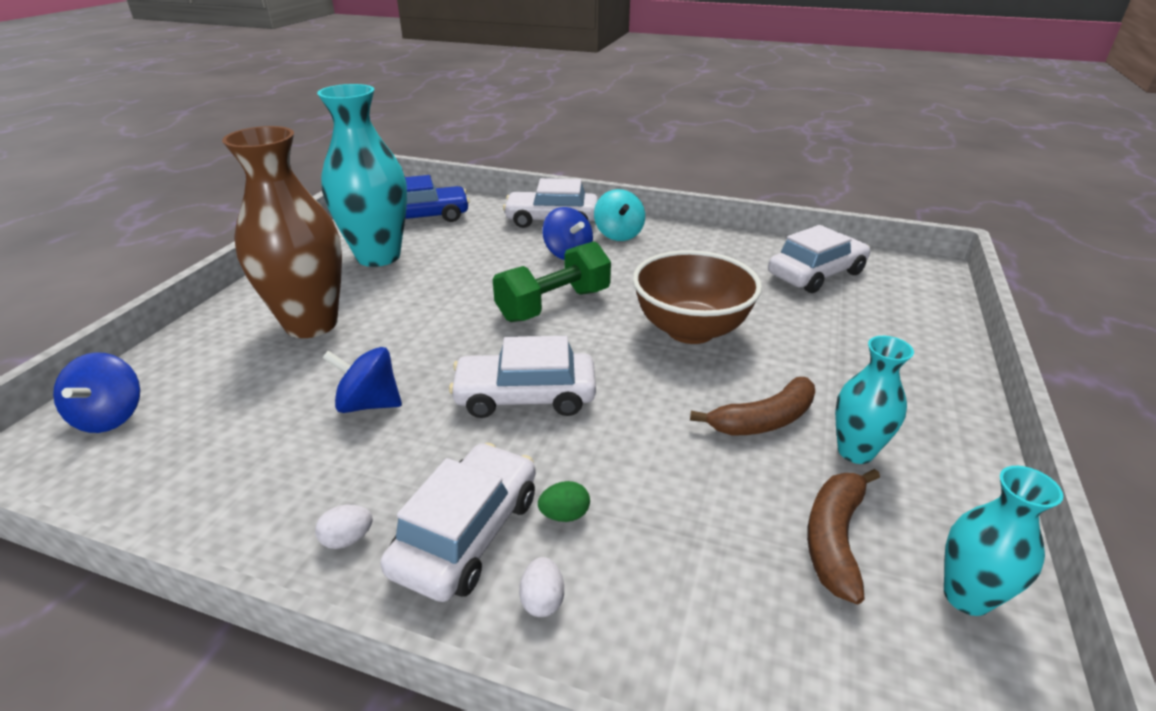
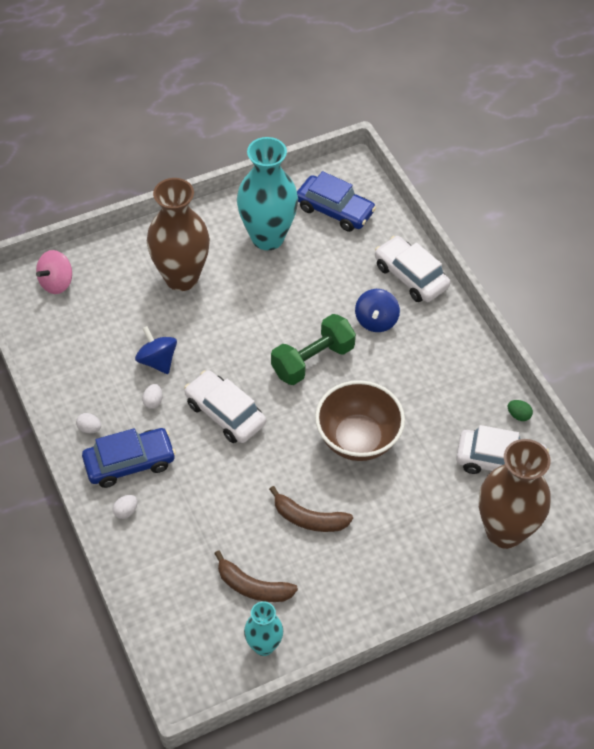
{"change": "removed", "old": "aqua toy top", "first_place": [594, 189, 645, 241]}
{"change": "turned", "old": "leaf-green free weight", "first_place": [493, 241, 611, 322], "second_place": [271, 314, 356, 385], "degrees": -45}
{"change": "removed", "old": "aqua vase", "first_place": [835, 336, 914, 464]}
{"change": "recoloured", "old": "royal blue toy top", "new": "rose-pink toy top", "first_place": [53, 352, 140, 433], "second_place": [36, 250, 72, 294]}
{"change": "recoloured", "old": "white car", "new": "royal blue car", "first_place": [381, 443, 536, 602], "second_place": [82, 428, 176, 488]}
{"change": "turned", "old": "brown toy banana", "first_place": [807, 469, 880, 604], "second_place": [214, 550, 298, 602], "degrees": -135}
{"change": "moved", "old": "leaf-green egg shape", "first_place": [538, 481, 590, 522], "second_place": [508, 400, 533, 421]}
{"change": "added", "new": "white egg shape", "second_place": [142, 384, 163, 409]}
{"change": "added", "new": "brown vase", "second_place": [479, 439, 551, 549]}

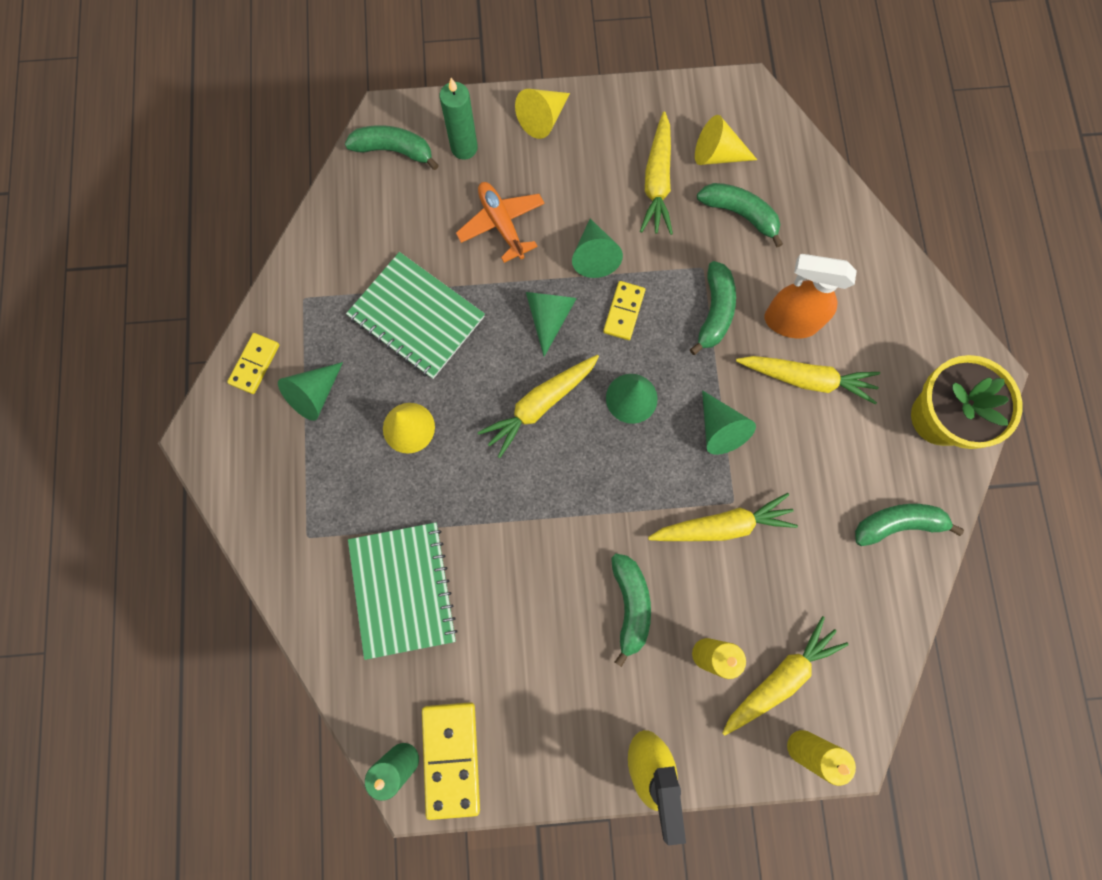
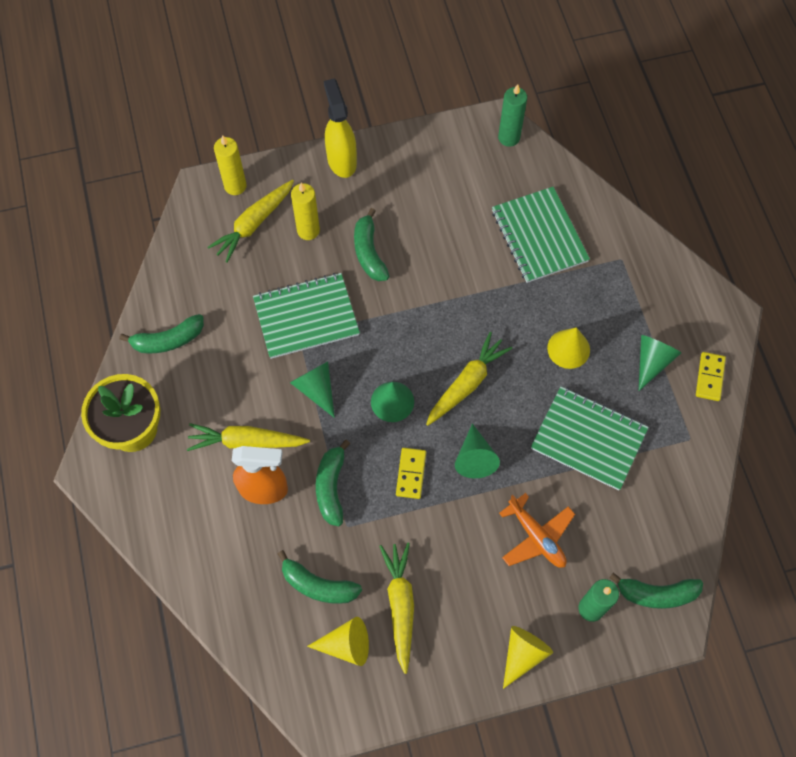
{"change": "removed", "old": "leaf-green solid cone", "first_place": [572, 218, 623, 278]}
{"change": "replaced", "old": "yellow toy carrot", "new": "leaf-green notepad", "first_place": [648, 493, 798, 541], "second_place": [253, 273, 360, 359]}
{"change": "removed", "old": "yellow domino piece", "first_place": [422, 702, 480, 820]}

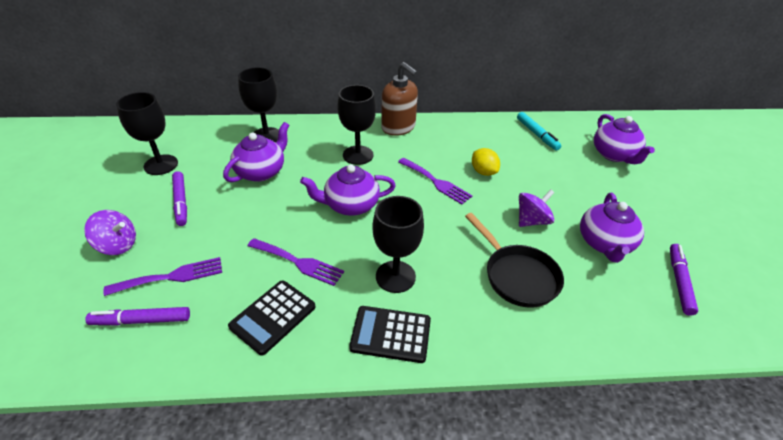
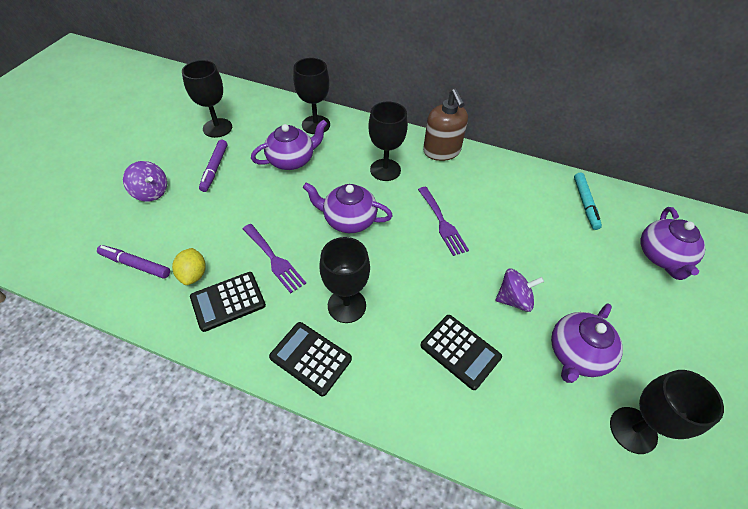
{"change": "moved", "old": "yellow citrus fruit", "first_place": [472, 148, 500, 176], "second_place": [172, 248, 206, 285]}
{"change": "replaced", "old": "jet-black skillet", "new": "jet-black calculator", "first_place": [465, 213, 564, 308], "second_place": [420, 315, 502, 390]}
{"change": "replaced", "old": "royal purple felt pen", "new": "jet-black chalice", "first_place": [670, 244, 698, 316], "second_place": [610, 370, 724, 454]}
{"change": "removed", "old": "royal purple fork", "first_place": [103, 257, 222, 296]}

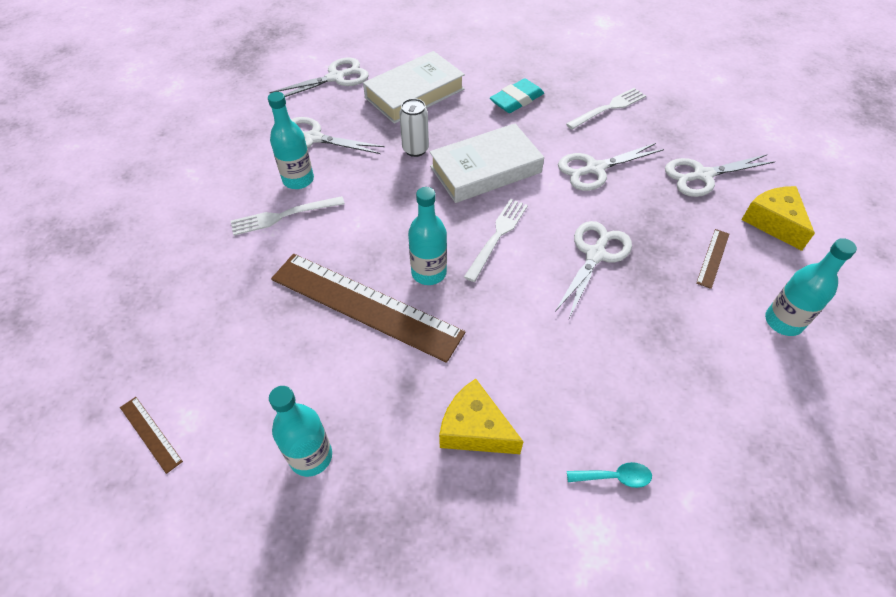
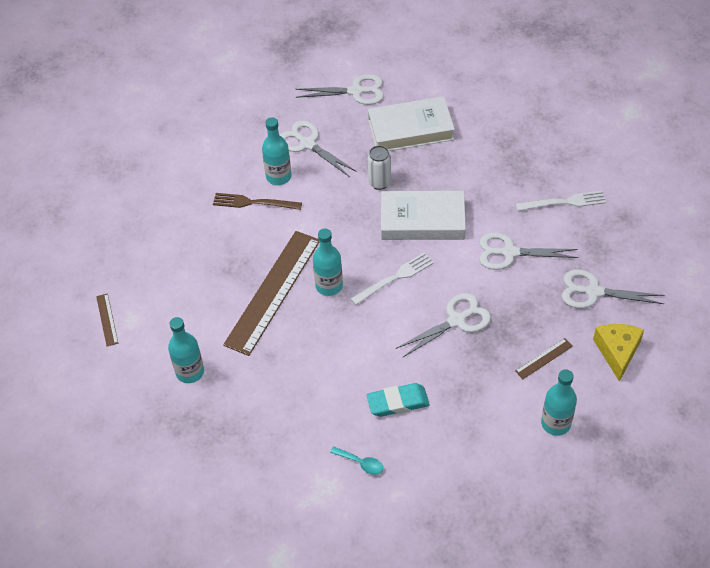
{"change": "moved", "old": "aqua eraser", "first_place": [490, 78, 544, 113], "second_place": [366, 383, 430, 417]}
{"change": "recoloured", "old": "white fork", "new": "brown fork", "first_place": [231, 196, 345, 235], "second_place": [213, 193, 302, 210]}
{"change": "turned", "old": "brown straightedge", "first_place": [271, 254, 466, 363], "second_place": [223, 231, 320, 356], "degrees": 60}
{"change": "removed", "old": "yellow piece of cheese", "first_place": [439, 379, 523, 454]}

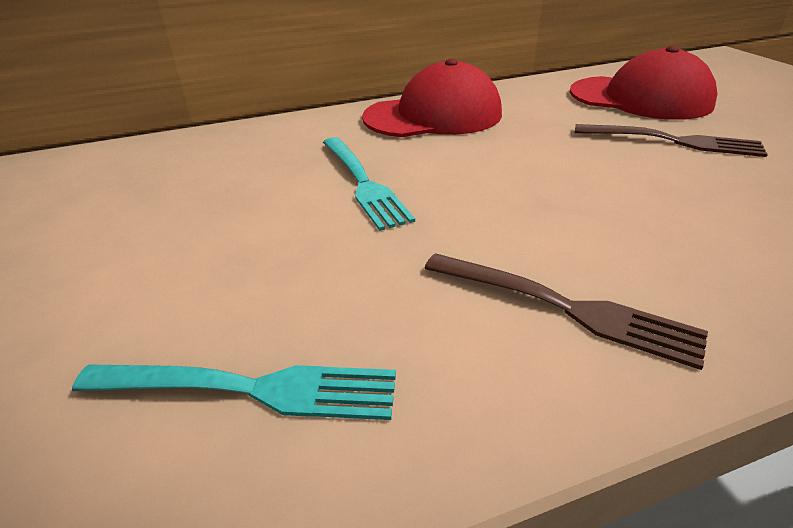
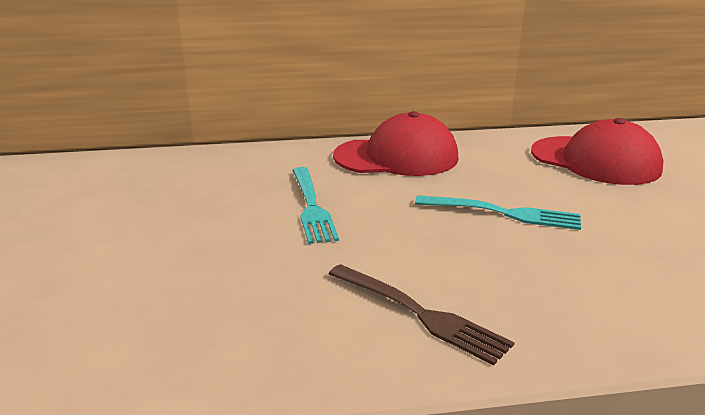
{"change": "removed", "old": "brown fork", "first_place": [575, 124, 768, 157]}
{"change": "moved", "old": "aqua fork", "first_place": [72, 365, 396, 420], "second_place": [415, 195, 581, 230]}

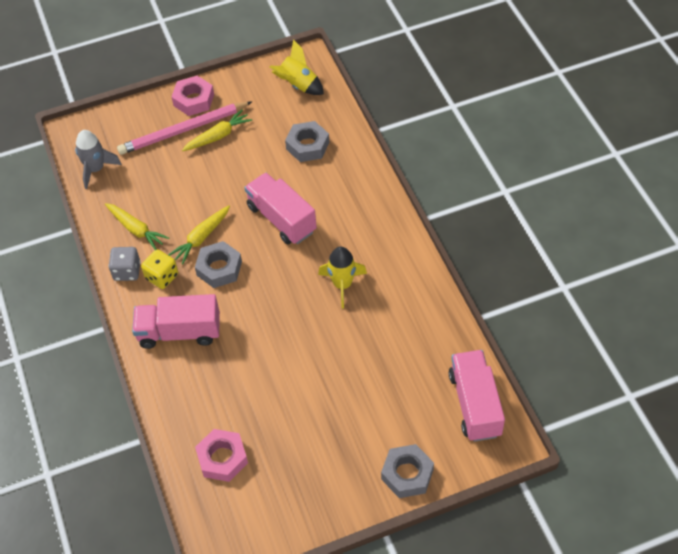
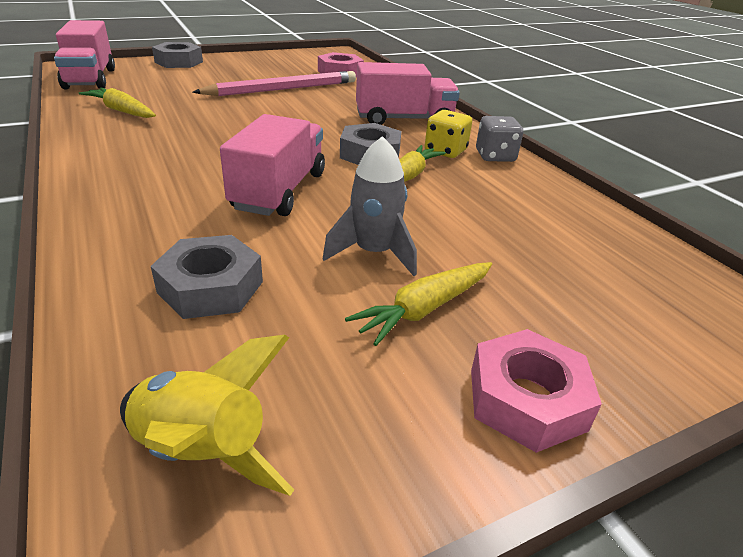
{"change": "moved", "old": "rose-pink wooden pencil", "first_place": [117, 102, 252, 155], "second_place": [193, 71, 356, 96]}
{"change": "moved", "old": "grey spaceship", "first_place": [75, 130, 122, 189], "second_place": [323, 136, 417, 276]}
{"change": "turned", "old": "rose-pink truck", "first_place": [244, 173, 317, 245], "second_place": [220, 114, 325, 216], "degrees": -120}
{"change": "moved", "old": "yellow toy carrot", "first_place": [105, 203, 169, 250], "second_place": [79, 87, 156, 118]}
{"change": "removed", "old": "yellow spaceship", "first_place": [318, 247, 367, 308]}

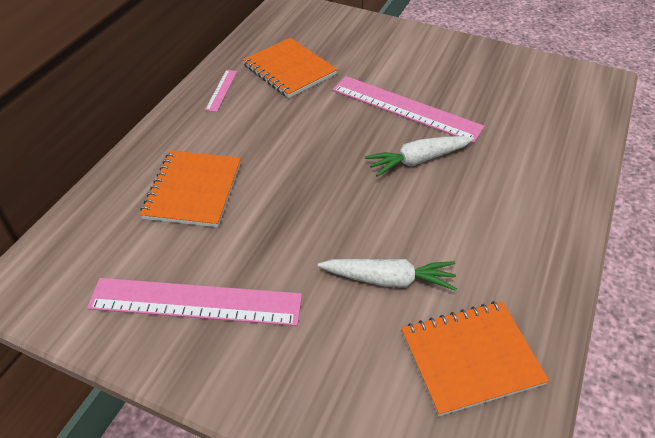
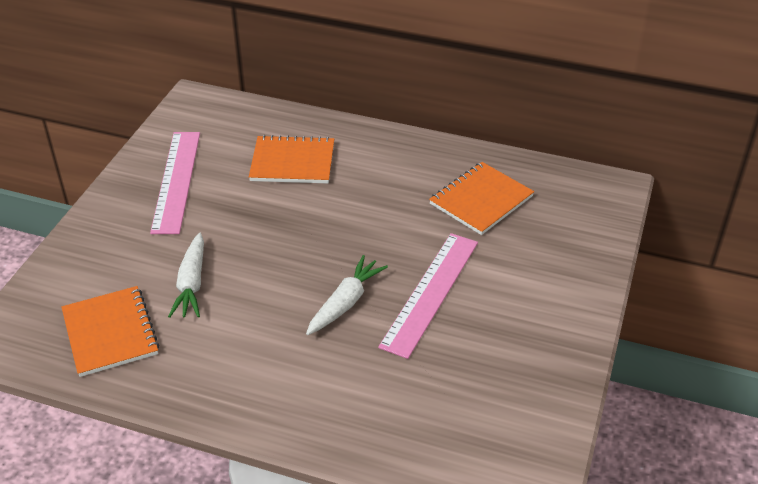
{"change": "removed", "old": "rose-pink straightedge", "first_place": [205, 70, 237, 112]}
{"change": "turned", "old": "white toy carrot", "first_place": [365, 136, 474, 177], "second_place": [306, 255, 388, 335], "degrees": 60}

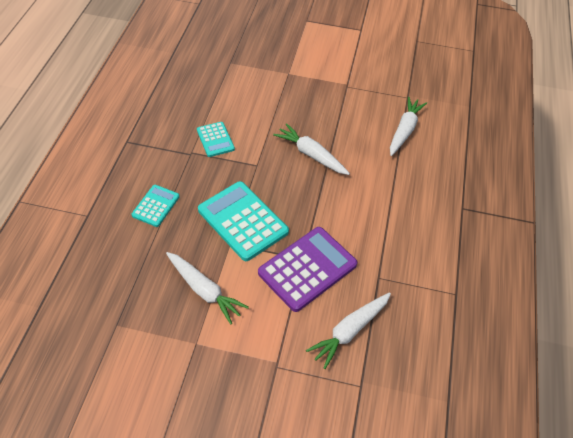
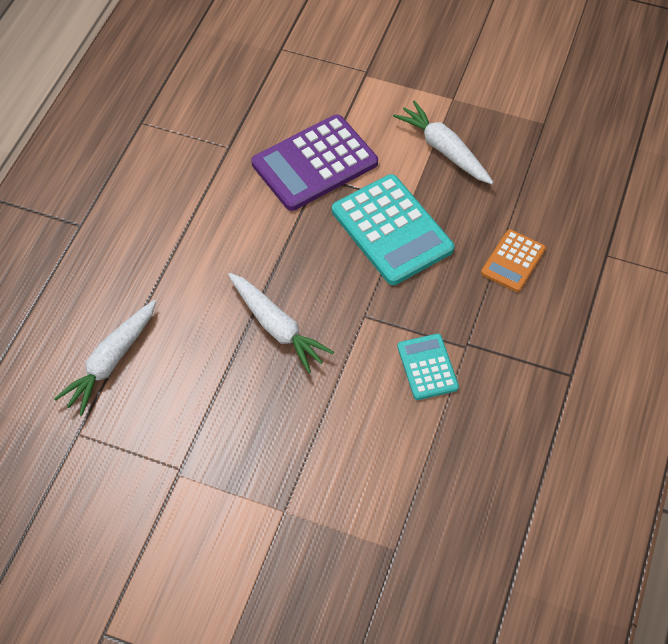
{"change": "recoloured", "old": "aqua calculator", "new": "orange calculator", "first_place": [131, 185, 180, 227], "second_place": [481, 229, 546, 292]}
{"change": "removed", "old": "white toy carrot", "first_place": [306, 292, 391, 369]}

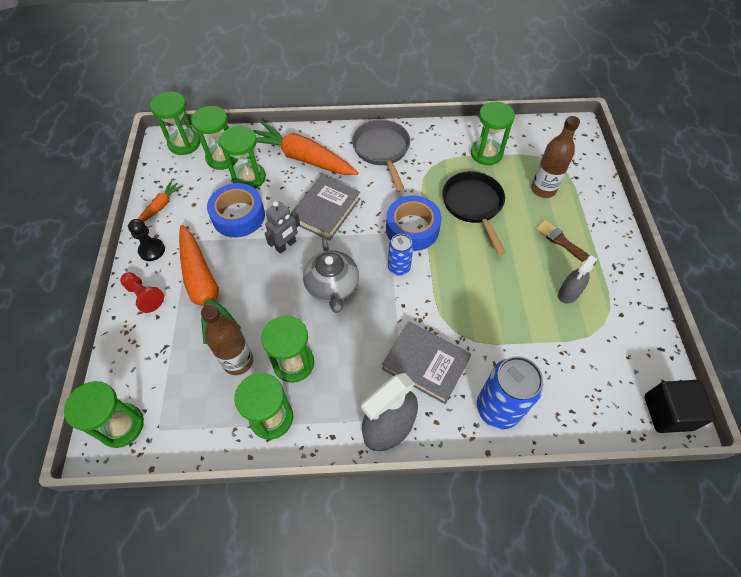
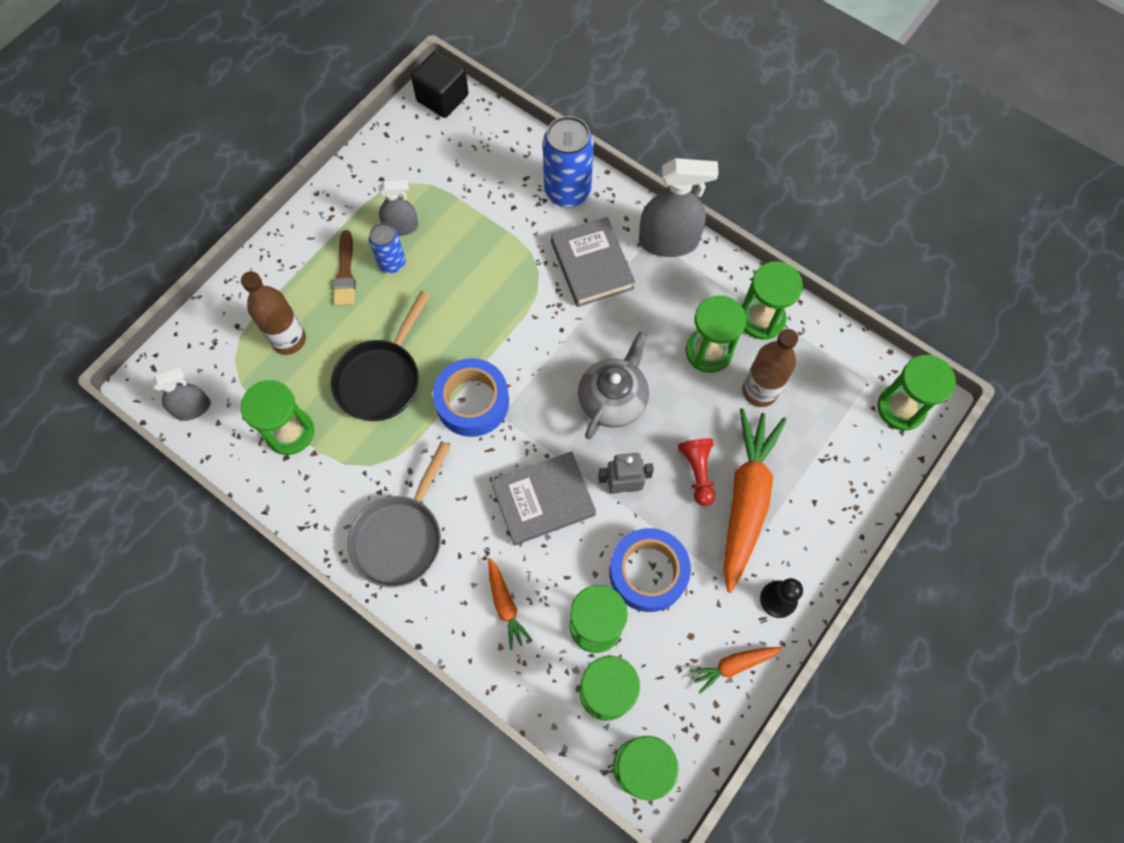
{"change": "resized", "old": "orange toy carrot", "first_place": [253, 121, 358, 175], "second_place": [488, 558, 533, 650], "factor": 0.48}
{"change": "moved", "old": "royal blue tin", "first_place": [388, 234, 413, 276], "second_place": [369, 223, 405, 273]}
{"change": "moved", "old": "red game pawn", "first_place": [120, 272, 164, 313], "second_place": [678, 438, 715, 506]}
{"change": "added", "new": "grey spray bottle", "second_place": [151, 367, 211, 421]}

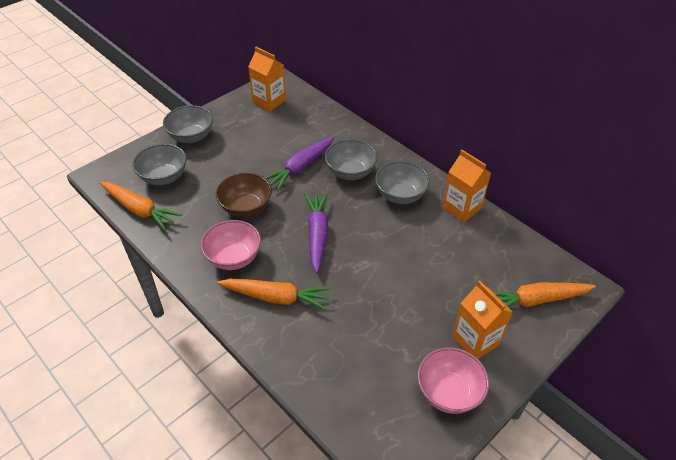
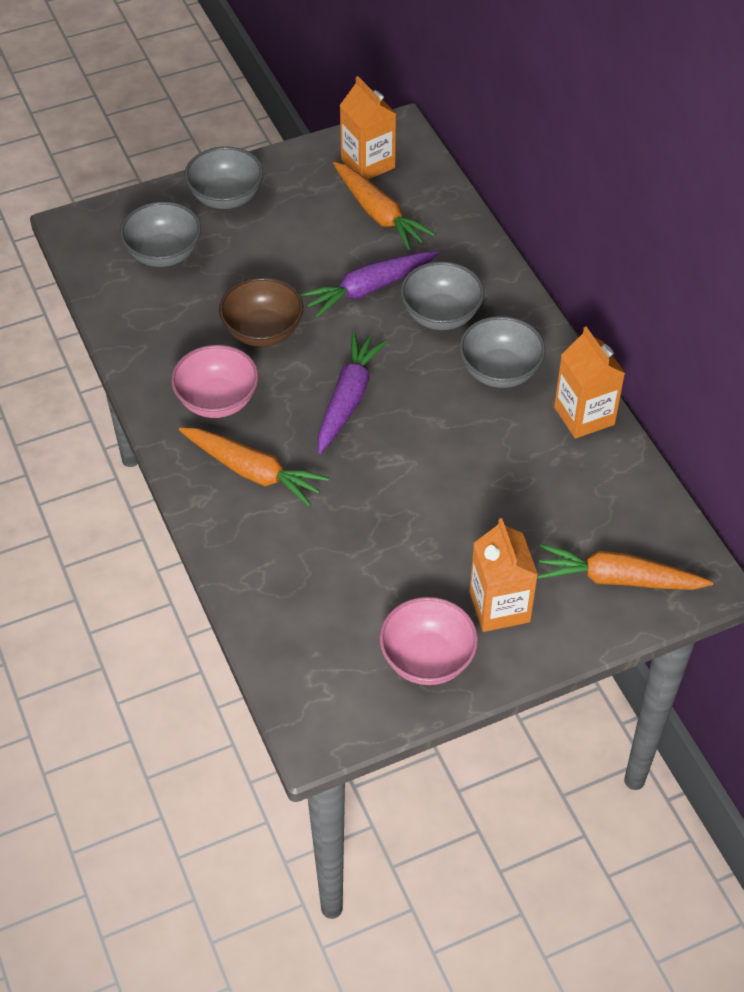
{"change": "moved", "old": "orange toy carrot", "first_place": [100, 182, 182, 230], "second_place": [333, 162, 436, 250]}

